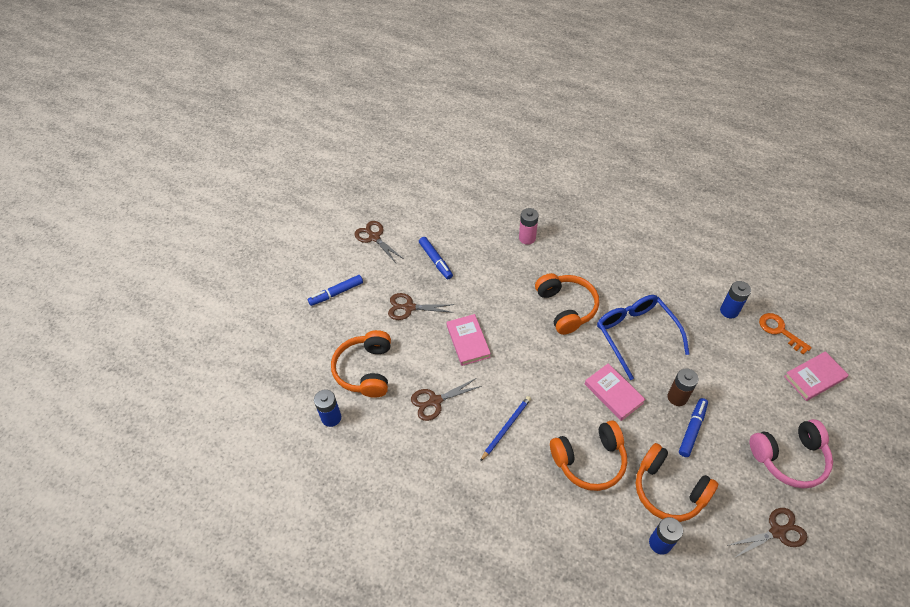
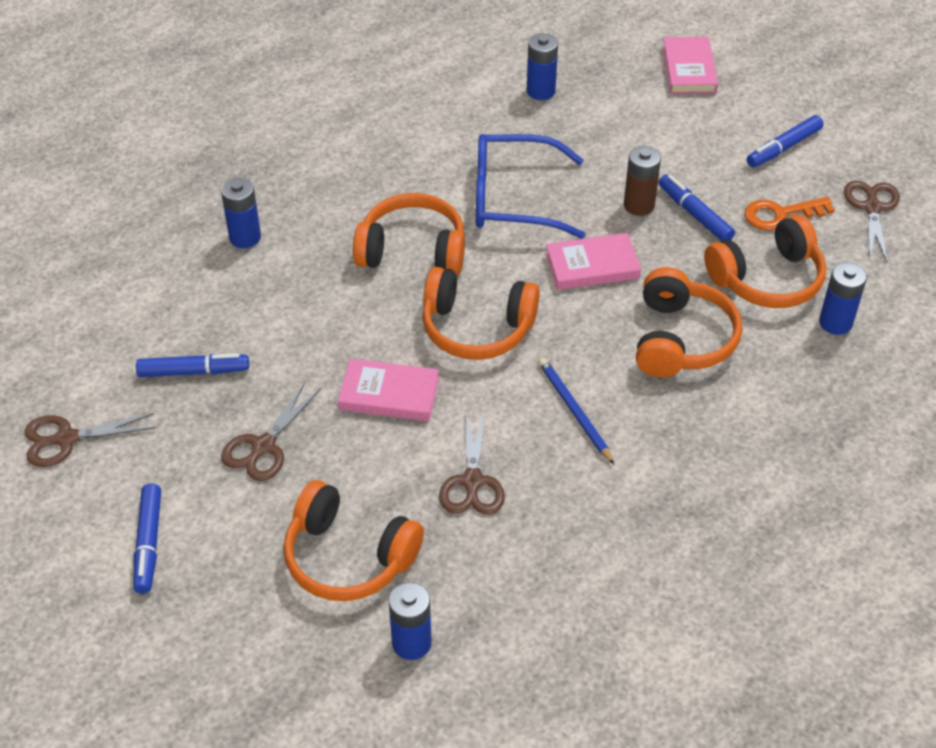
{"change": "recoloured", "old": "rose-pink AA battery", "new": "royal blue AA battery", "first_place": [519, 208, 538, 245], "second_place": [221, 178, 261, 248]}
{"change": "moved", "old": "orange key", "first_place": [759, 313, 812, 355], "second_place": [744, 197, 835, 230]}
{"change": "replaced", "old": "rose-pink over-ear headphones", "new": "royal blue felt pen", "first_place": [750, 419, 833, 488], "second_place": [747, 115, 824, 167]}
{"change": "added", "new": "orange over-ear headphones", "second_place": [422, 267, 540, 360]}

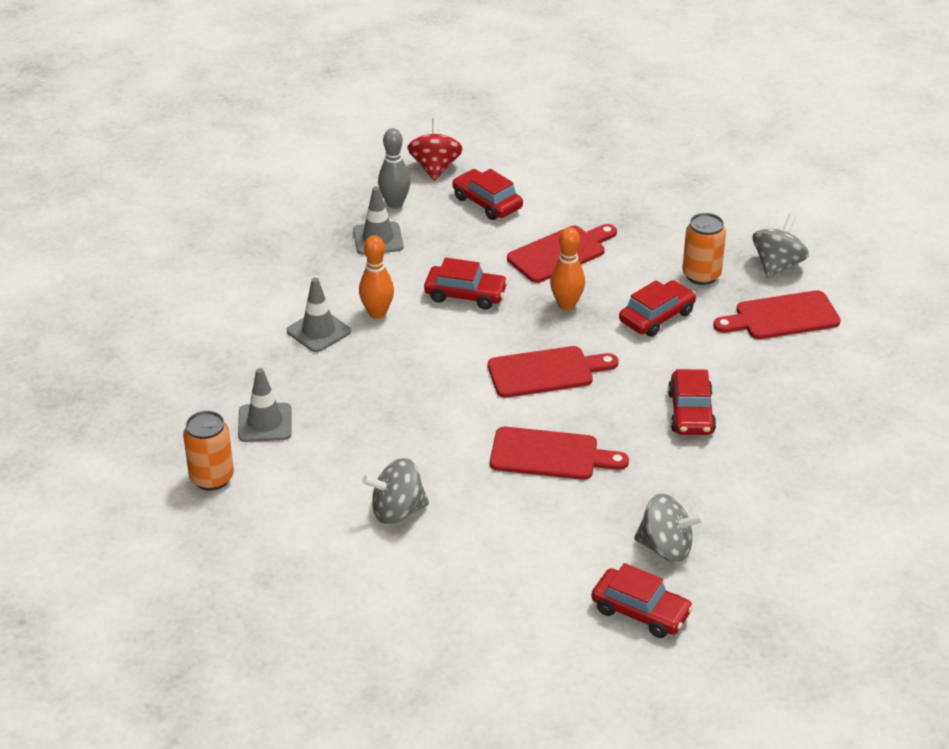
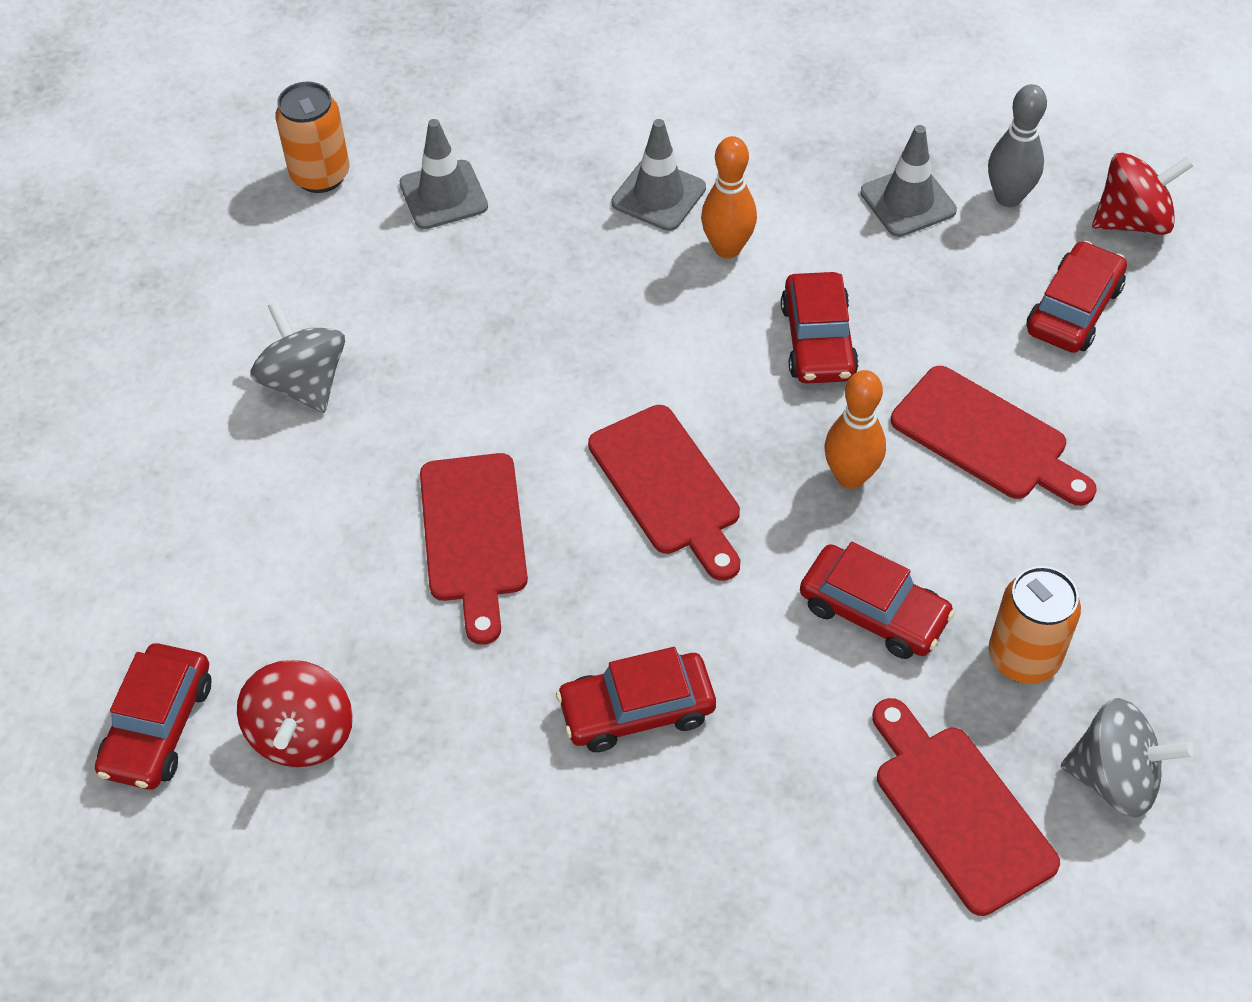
{"change": "recoloured", "old": "grey toy top", "new": "red toy top", "first_place": [634, 494, 704, 562], "second_place": [237, 660, 353, 767]}

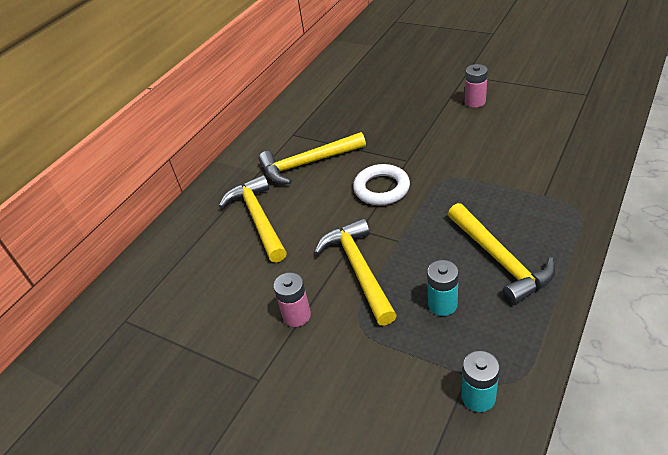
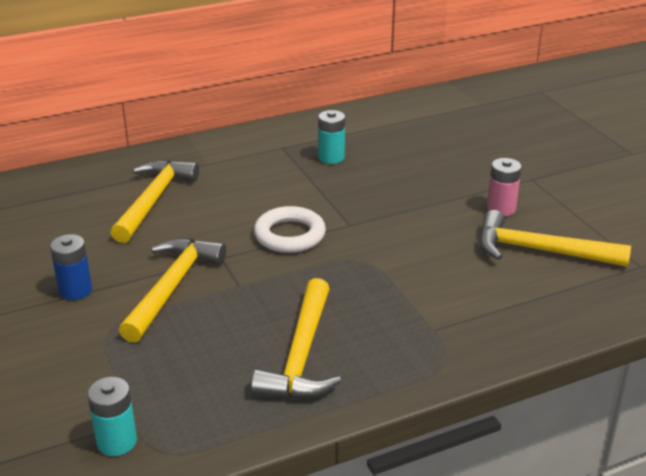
{"change": "moved", "old": "yellow hammer", "first_place": [259, 132, 366, 184], "second_place": [480, 210, 631, 267]}
{"change": "moved", "old": "aqua AA battery", "first_place": [427, 260, 459, 316], "second_place": [318, 110, 345, 164]}
{"change": "recoloured", "old": "rose-pink AA battery", "new": "royal blue AA battery", "first_place": [273, 272, 311, 327], "second_place": [50, 234, 92, 300]}

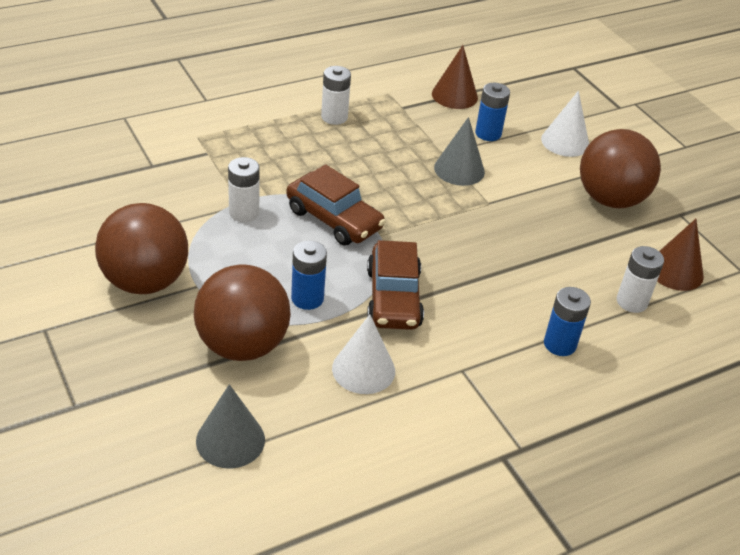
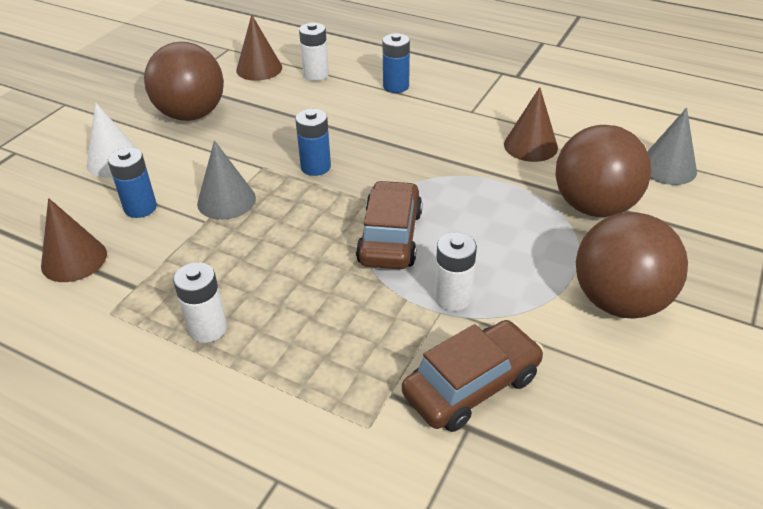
{"change": "moved", "old": "brown car", "first_place": [367, 240, 424, 330], "second_place": [402, 320, 544, 432]}
{"change": "moved", "old": "royal blue AA battery", "first_place": [291, 241, 327, 310], "second_place": [295, 109, 331, 176]}
{"change": "recoloured", "old": "white solid cone", "new": "brown solid cone", "first_place": [332, 314, 395, 394], "second_place": [504, 87, 558, 162]}

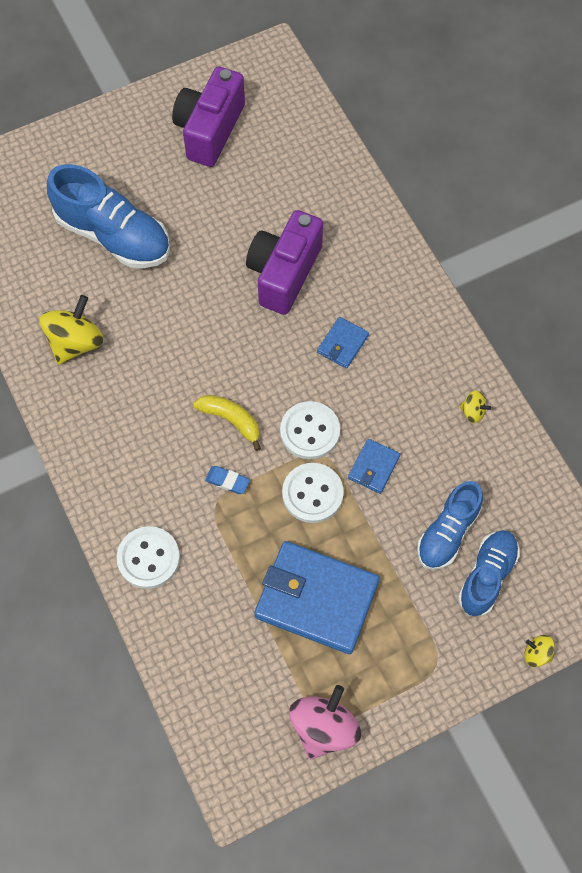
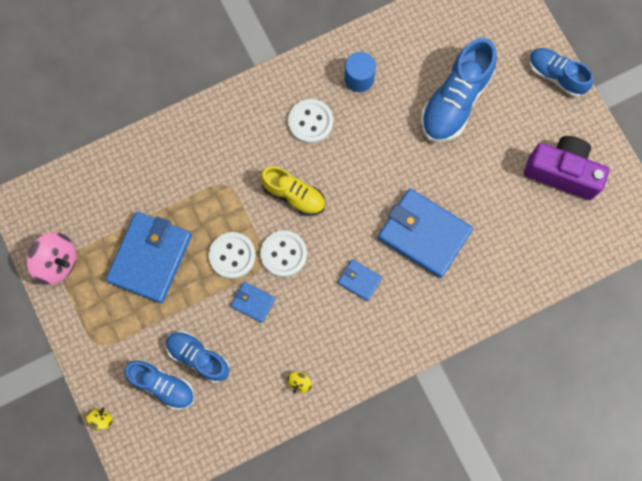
{"change": "replaced", "old": "royal purple photo camera", "new": "royal blue card wallet", "first_place": [246, 210, 323, 315], "second_place": [378, 188, 473, 278]}
{"change": "replaced", "old": "yellow toy top", "new": "royal blue cylinder", "first_place": [40, 295, 104, 365], "second_place": [345, 52, 376, 92]}
{"change": "replaced", "old": "yellow toy banana", "new": "yellow lace-up shoe", "first_place": [194, 395, 261, 451], "second_place": [260, 166, 325, 216]}
{"change": "removed", "old": "royal blue eraser", "first_place": [205, 466, 250, 494]}
{"change": "moved", "old": "white button", "first_place": [117, 526, 180, 589], "second_place": [288, 99, 333, 144]}
{"change": "added", "new": "royal blue lace-up shoe", "second_place": [529, 48, 593, 97]}

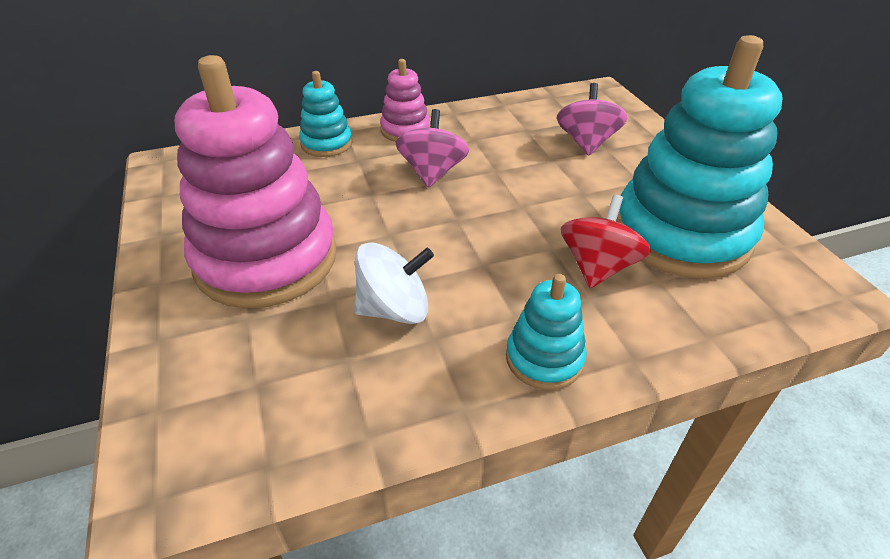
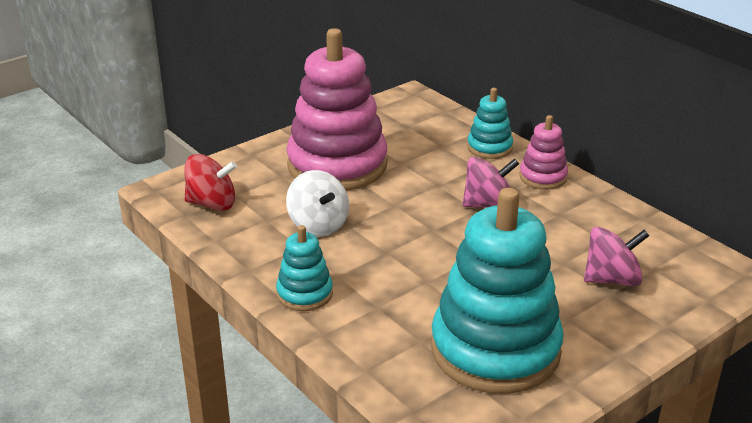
{"change": "moved", "old": "red toy top", "first_place": [561, 195, 651, 288], "second_place": [184, 154, 237, 211]}

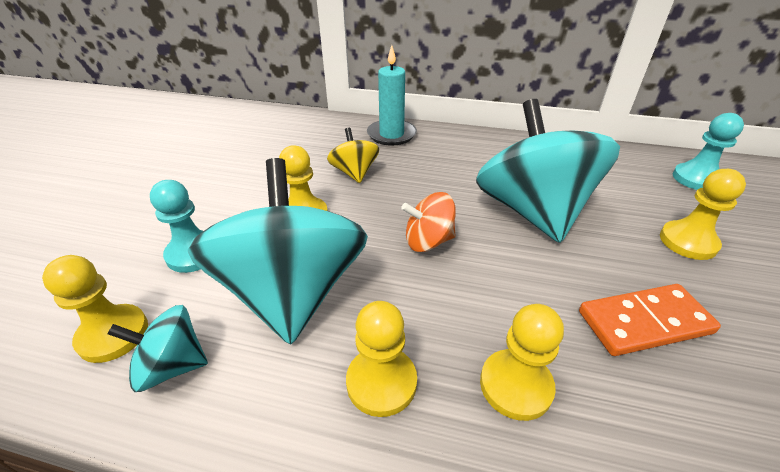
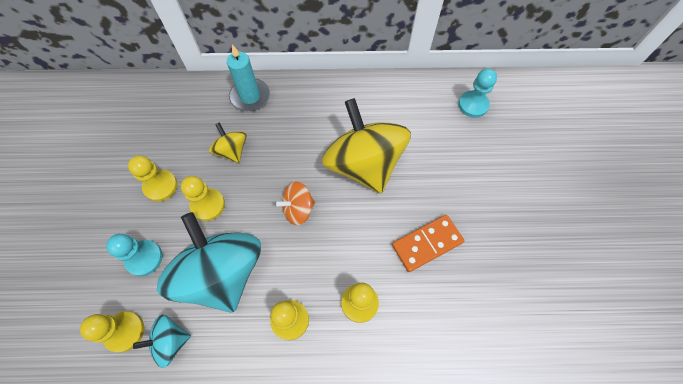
{"change": "recoloured", "old": "aqua toy top", "new": "yellow toy top", "first_place": [476, 99, 620, 243], "second_place": [322, 98, 411, 193]}
{"change": "moved", "old": "yellow game pawn", "first_place": [660, 169, 746, 260], "second_place": [128, 155, 178, 202]}

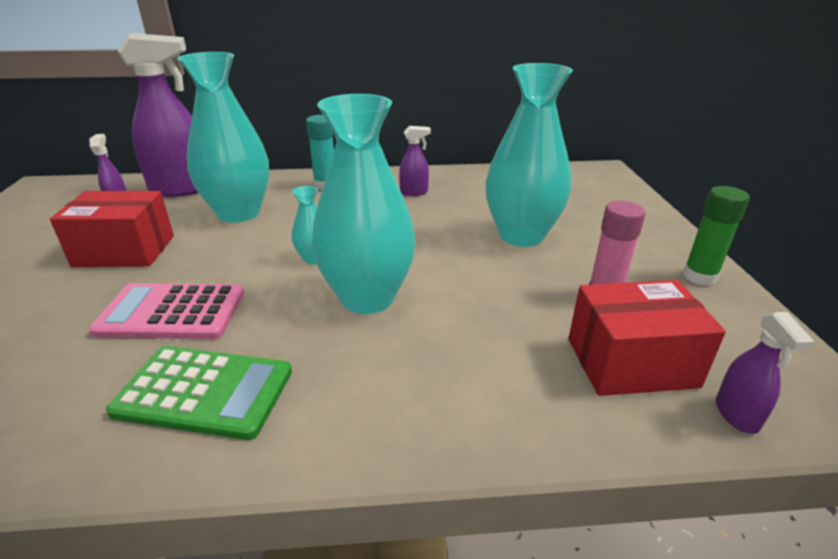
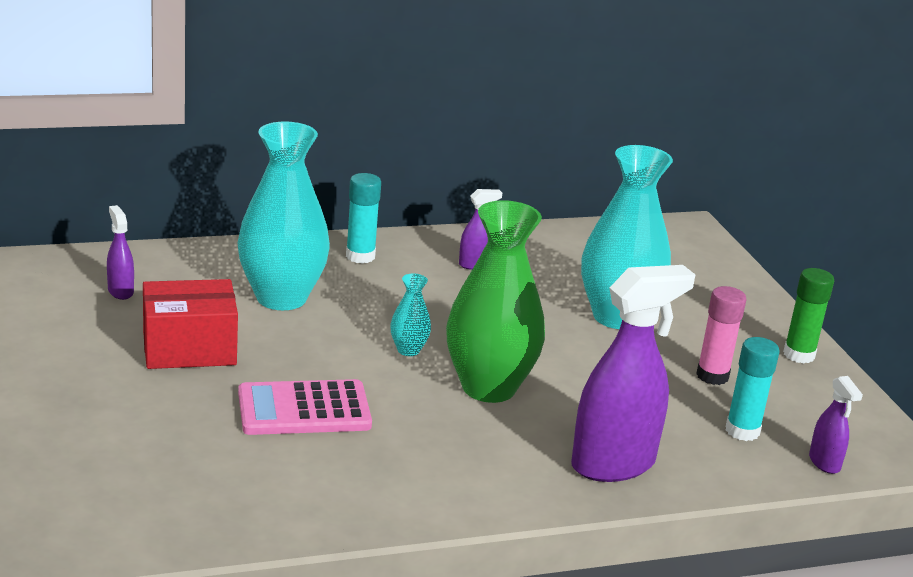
{"change": "moved", "old": "royal purple spray bottle", "first_place": [118, 33, 198, 197], "second_place": [571, 265, 695, 482]}
{"change": "recoloured", "old": "aqua vase", "new": "leaf-green vase", "first_place": [312, 94, 416, 314], "second_place": [446, 200, 545, 403]}
{"change": "replaced", "old": "red box", "new": "aqua glue", "first_place": [569, 280, 726, 396], "second_place": [725, 337, 780, 441]}
{"change": "removed", "old": "leaf-green calculator", "first_place": [106, 346, 292, 440]}

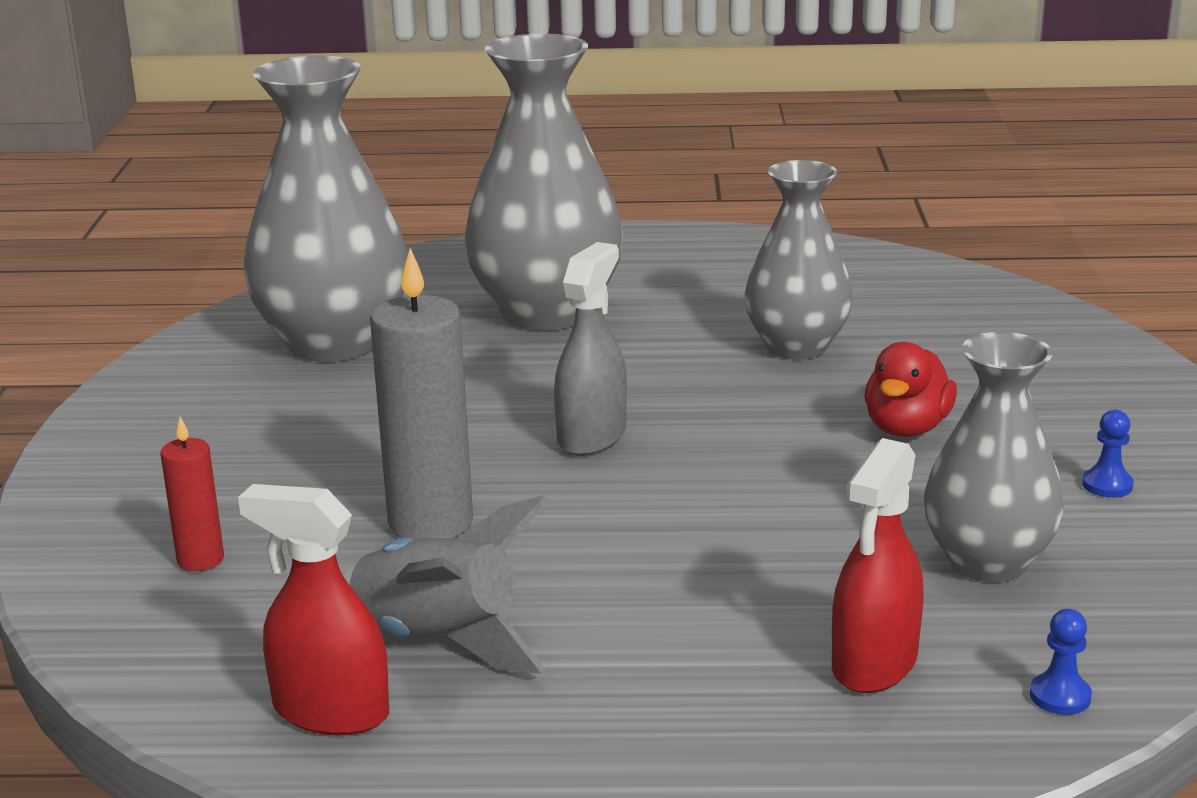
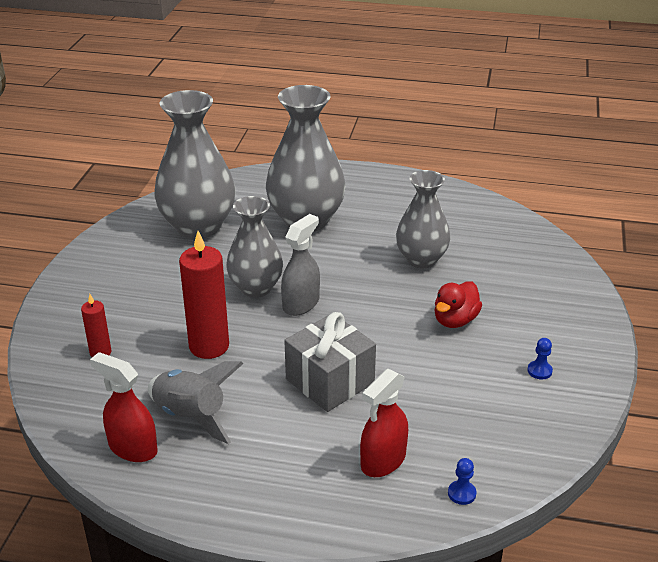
{"change": "recoloured", "old": "grey pillar candle", "new": "red pillar candle", "first_place": [370, 248, 473, 540], "second_place": [179, 231, 229, 359]}
{"change": "moved", "old": "grey vase", "first_place": [924, 332, 1064, 582], "second_place": [226, 196, 283, 298]}
{"change": "added", "new": "grey wrapped gift", "second_place": [284, 312, 376, 412]}

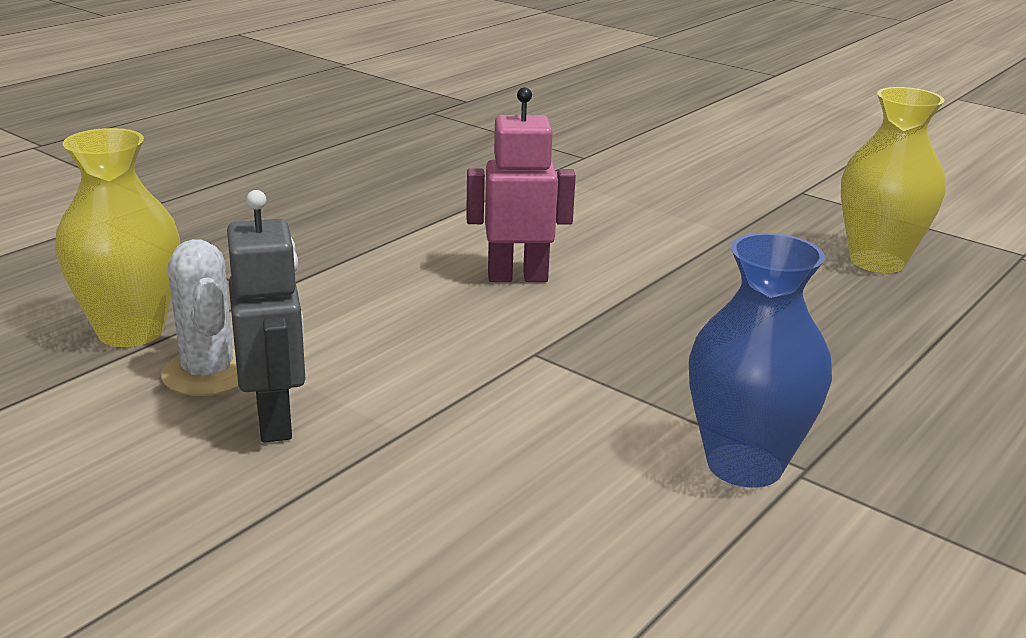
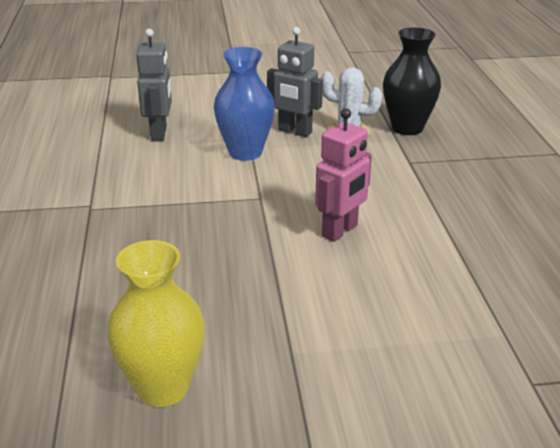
{"change": "recoloured", "old": "yellow vase", "new": "jet-black vase", "first_place": [55, 128, 180, 347], "second_place": [383, 27, 441, 135]}
{"change": "moved", "old": "royal blue vase", "first_place": [689, 233, 832, 488], "second_place": [214, 47, 275, 161]}
{"change": "added", "new": "grey robot", "second_place": [137, 28, 172, 141]}

